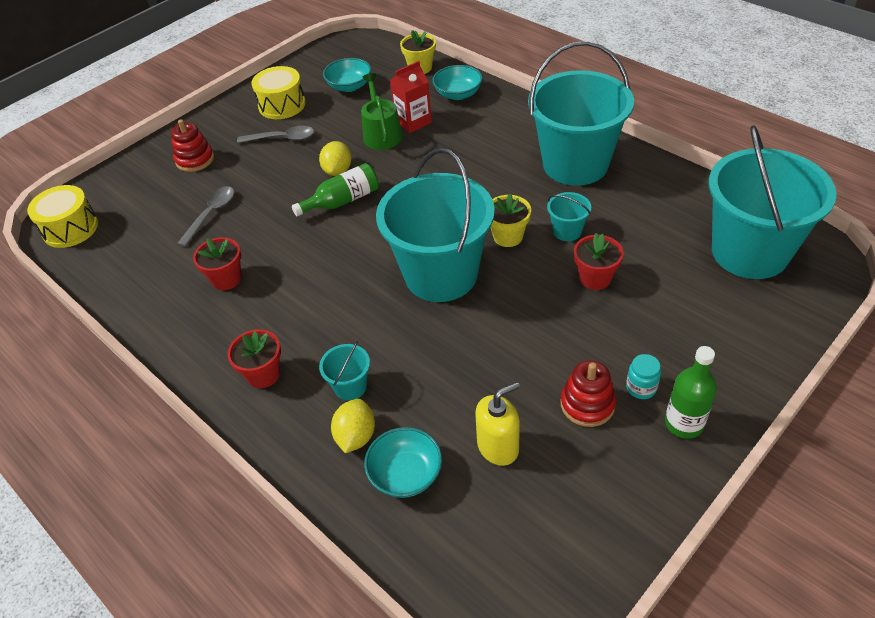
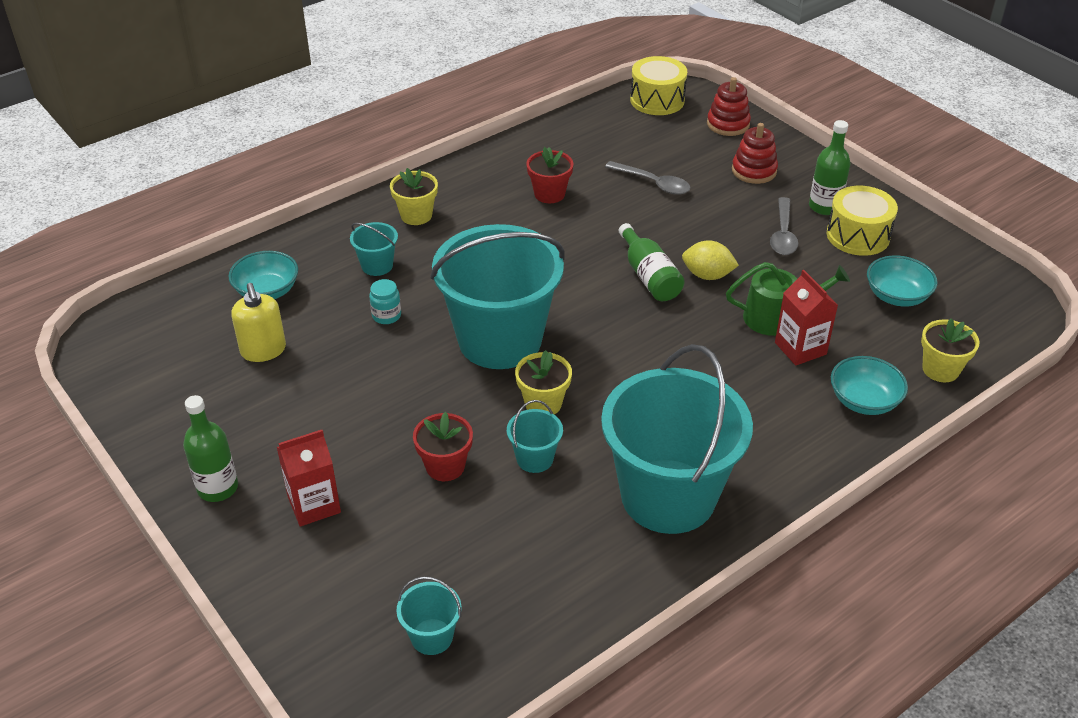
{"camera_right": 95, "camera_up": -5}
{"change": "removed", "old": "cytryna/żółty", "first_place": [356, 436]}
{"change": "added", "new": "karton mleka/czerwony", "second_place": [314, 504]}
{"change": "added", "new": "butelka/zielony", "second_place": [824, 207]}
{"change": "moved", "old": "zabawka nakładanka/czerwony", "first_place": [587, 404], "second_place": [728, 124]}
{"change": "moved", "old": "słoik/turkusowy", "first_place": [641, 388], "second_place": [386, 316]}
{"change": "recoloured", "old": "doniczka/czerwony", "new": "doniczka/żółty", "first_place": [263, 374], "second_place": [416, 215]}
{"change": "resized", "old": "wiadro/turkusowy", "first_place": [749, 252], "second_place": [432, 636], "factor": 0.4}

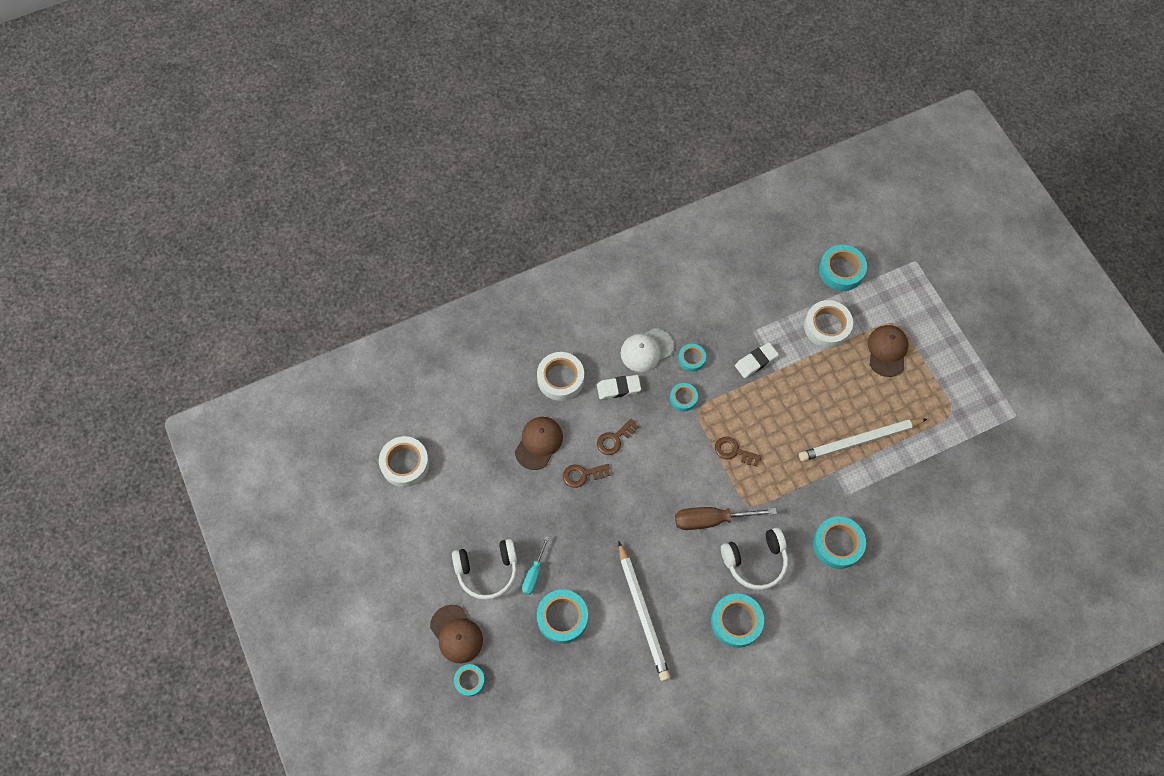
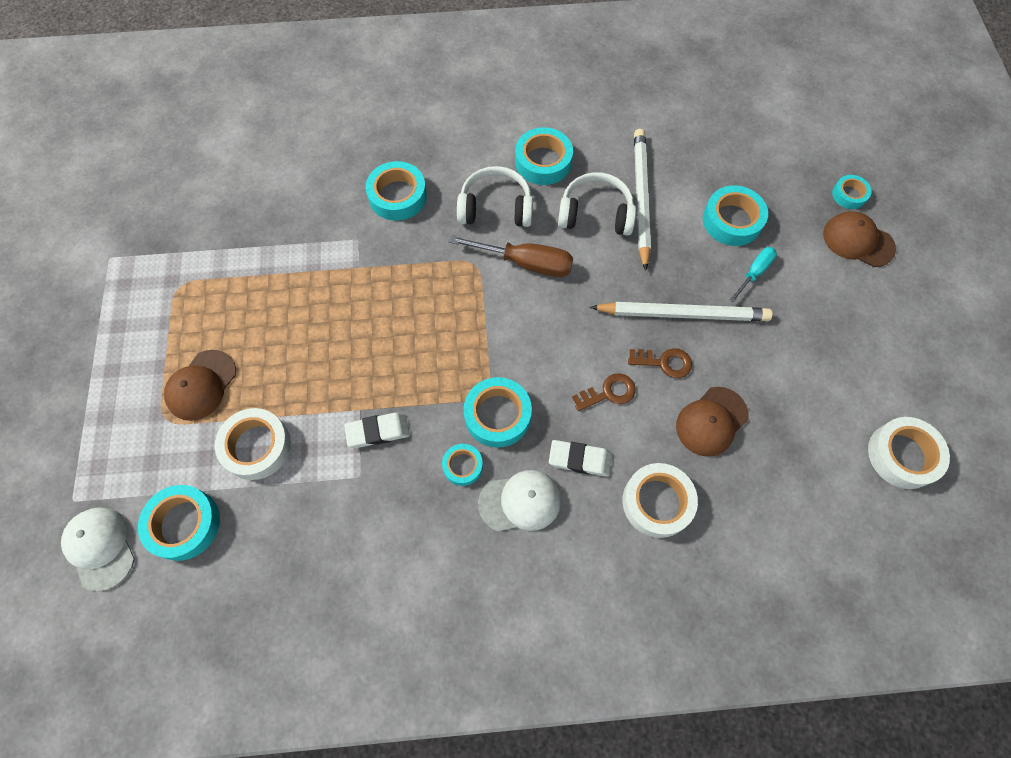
{"camera_right": -160, "camera_up": 0}
{"change": "removed", "old": "klucz/brązowy", "first_place": [733, 451]}
{"change": "added", "new": "czapka/biały", "second_place": [100, 548]}
{"change": "moved", "old": "słuchawki/biały", "first_place": [487, 571], "second_place": [595, 214]}
{"change": "moved", "old": "ołówek/biały", "first_place": [860, 440], "second_place": [682, 314]}
{"change": "turned", "old": "czapka/brązowy", "first_place": [456, 634], "second_place": [858, 241], "degrees": -45}
{"change": "resized", "old": "taśma klejąca/turkusowy", "first_place": [683, 398], "second_place": [497, 415], "factor": 1.71}

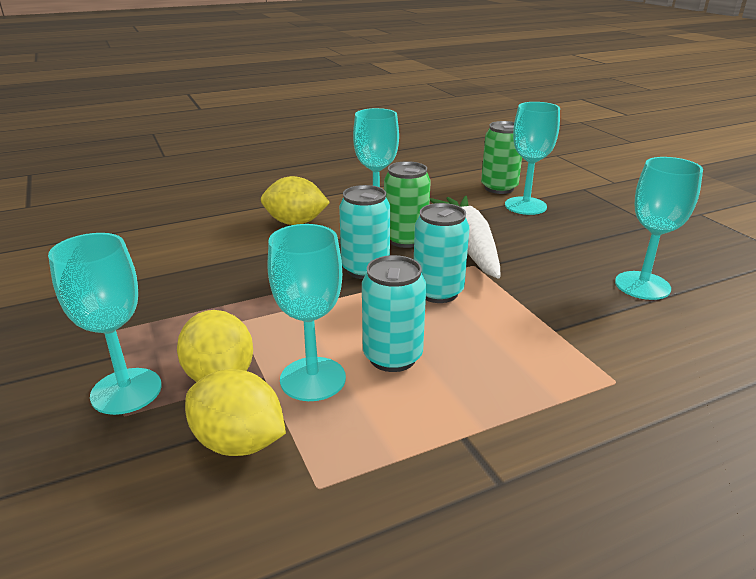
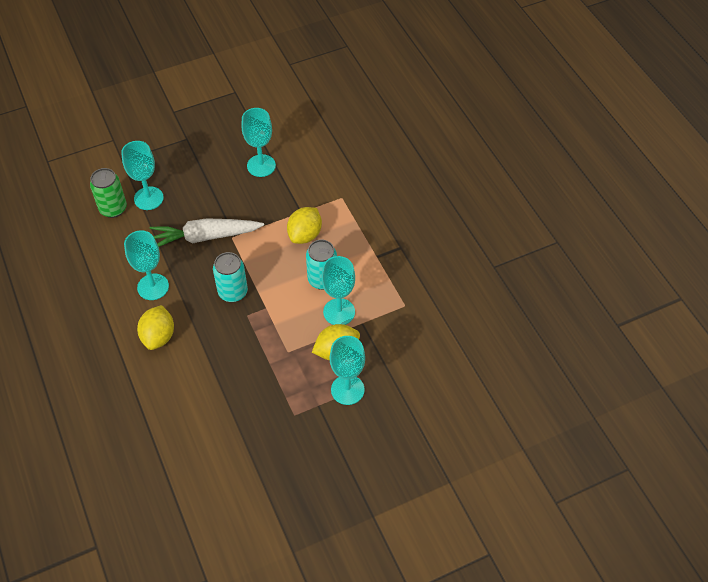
{"camera_right": -90, "camera_up": 25}
{"change": "removed", "old": "puszka/zielony", "first_place": [405, 239]}
{"change": "removed", "old": "puszka/turkusowy", "first_place": [438, 292]}
{"change": "moved", "old": "cytryna/żółty", "first_place": [239, 442], "second_place": [305, 235]}

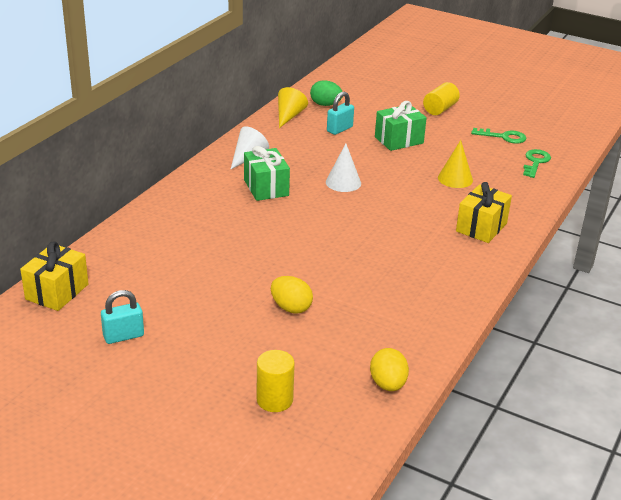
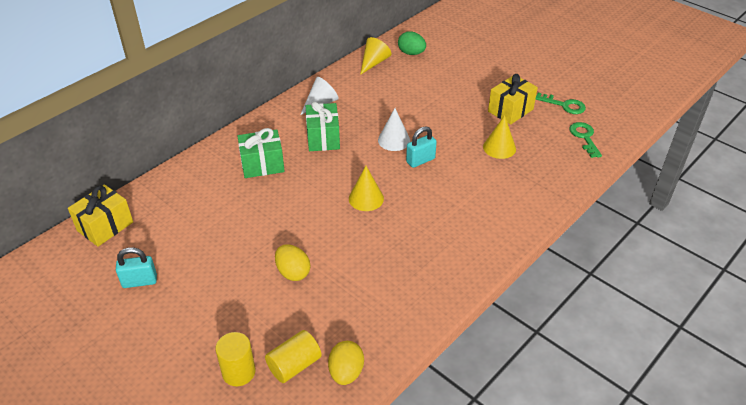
{"camera_right": 15, "camera_up": 10}
{"change": "added", "new": "stożek/żółty", "second_place": [366, 198]}
{"change": "moved", "old": "kłódka/turkusowy", "first_place": [339, 129], "second_place": [420, 160]}
{"change": "moved", "old": "prezent/zielony", "first_place": [399, 140], "second_place": [262, 165]}
{"change": "moved", "old": "walec/żółty", "first_place": [440, 109], "second_place": [294, 365]}
{"change": "moved", "old": "prezent/żółty", "first_place": [481, 227], "second_place": [510, 110]}
{"change": "turned", "old": "klucz/zielony", "first_place": [535, 162], "second_place": [584, 137], "degrees": -45}

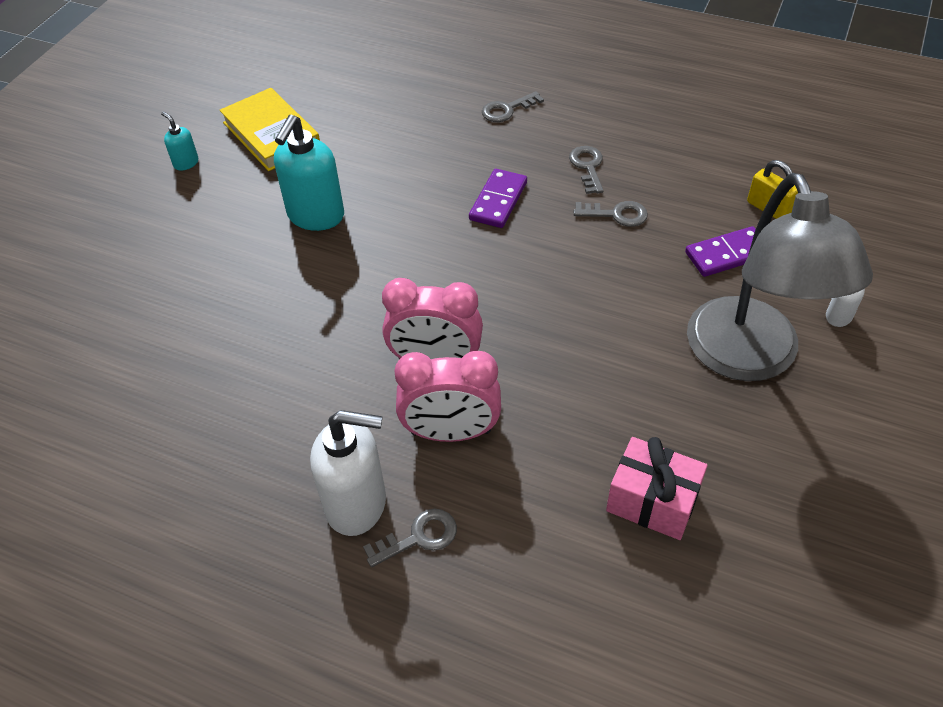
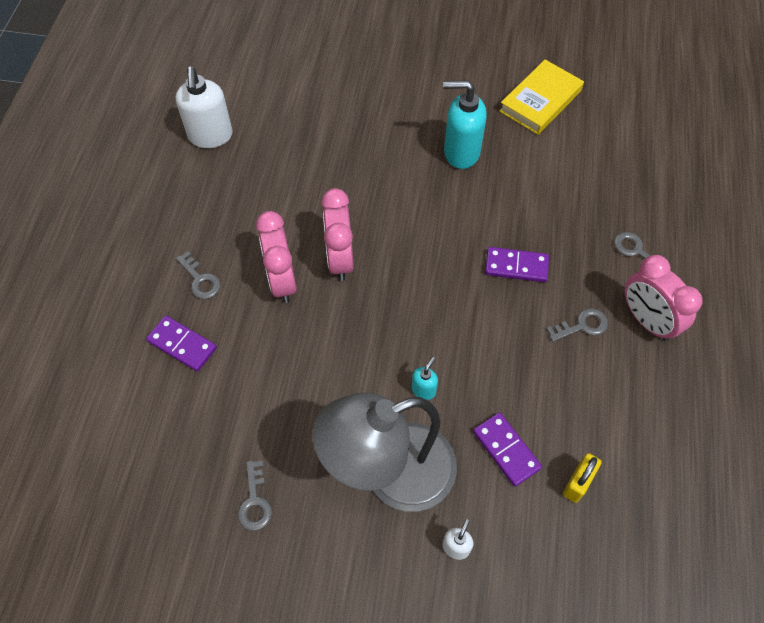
{"camera_right": 75, "camera_up": 10}
{"change": "removed", "old": "prezent/różowy", "first_place": [652, 501]}
{"change": "added", "new": "kostka domina/fioletowy", "second_place": [182, 345]}
{"change": "added", "new": "budzik/różowy", "second_place": [646, 321]}
{"change": "moved", "old": "dozownik mydła/turkusowy", "first_place": [186, 163], "second_place": [424, 390]}
{"change": "moved", "old": "dozownik mydła/biały", "first_place": [357, 504], "second_place": [210, 136]}
{"change": "moved", "old": "klucz/szary", "first_place": [617, 214], "second_place": [255, 502]}

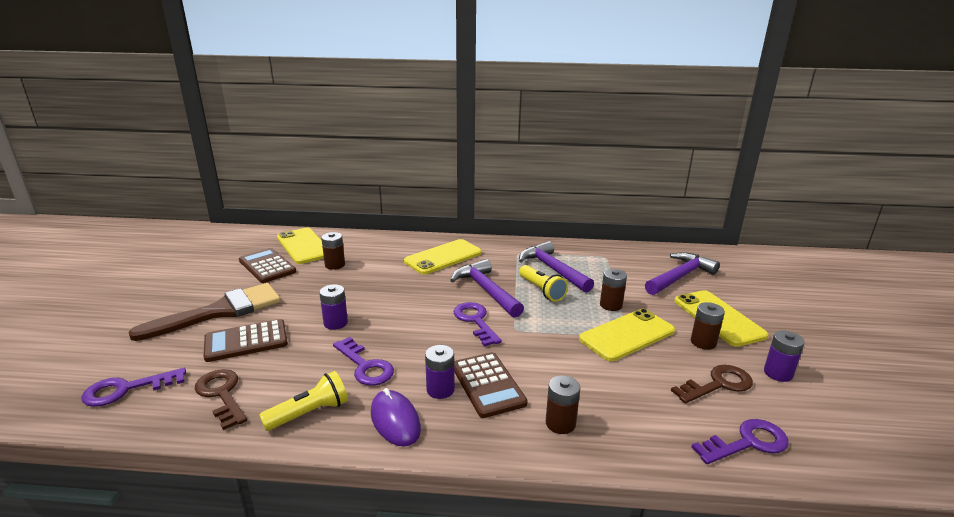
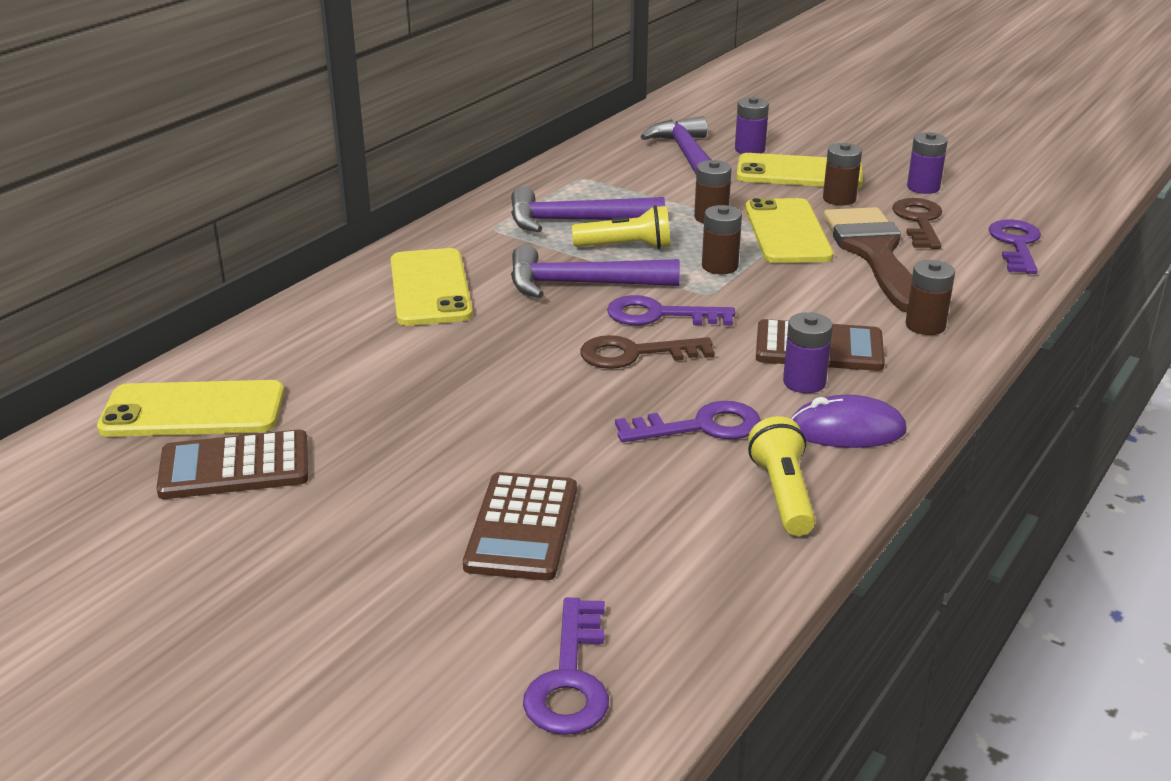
{"camera_right": -60, "camera_up": 5}
{"change": "moved", "old": "pędzel/brązowy", "first_place": [220, 311], "second_place": [873, 253]}
{"change": "moved", "old": "klucz/brązowy", "first_place": [221, 394], "second_place": [635, 354]}
{"change": "moved", "old": "bateria/fioletowy", "first_place": [335, 323], "second_place": [749, 149]}
{"change": "moved", "old": "bateria/brązowy", "first_place": [335, 265], "second_place": [719, 266]}

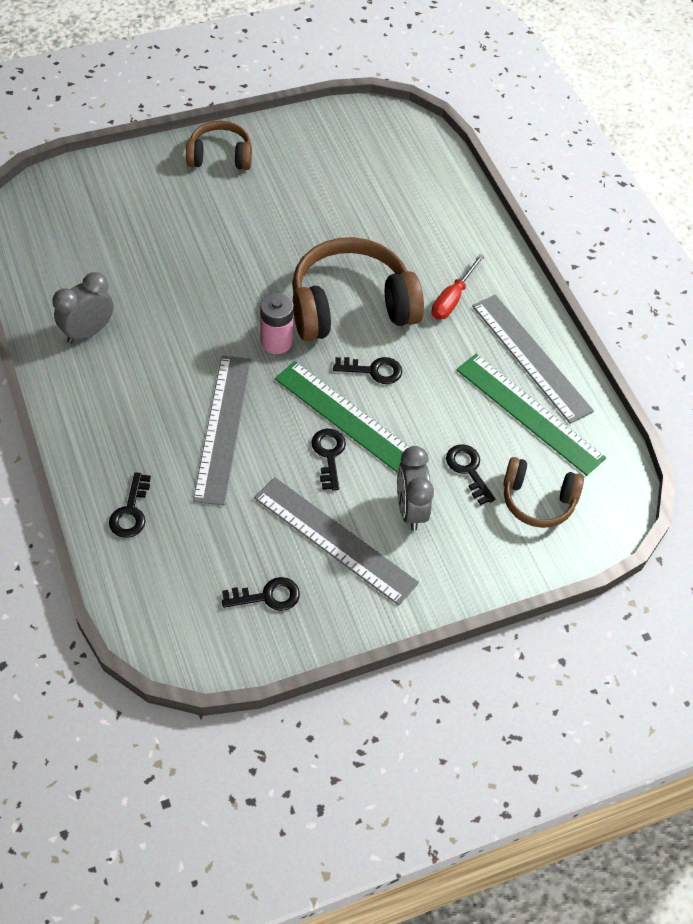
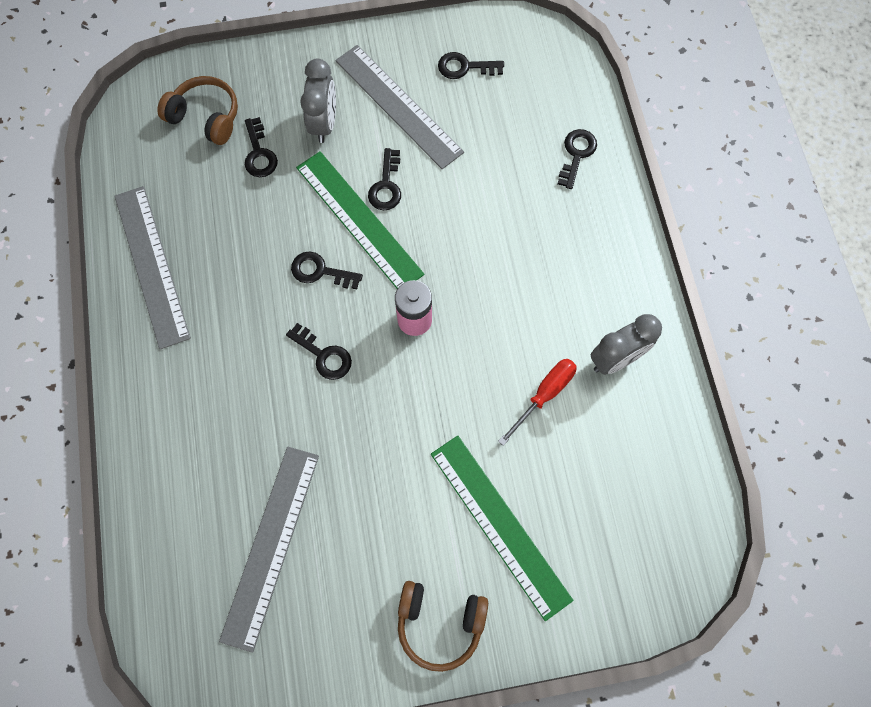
{"camera_right": -165, "camera_up": 15}
{"change": "moved", "old": "linijka/szary", "first_place": [222, 428], "second_place": [271, 545]}
{"change": "moved", "old": "śrubokręt/czerwony", "first_place": [452, 299], "second_place": [544, 395]}
{"change": "moved", "old": "linijka/zielony", "first_place": [529, 413], "second_place": [499, 525]}
{"change": "replaced", "old": "słuchawki/brązowy", "new": "klucz/czarny", "first_place": [351, 306], "second_place": [324, 355]}

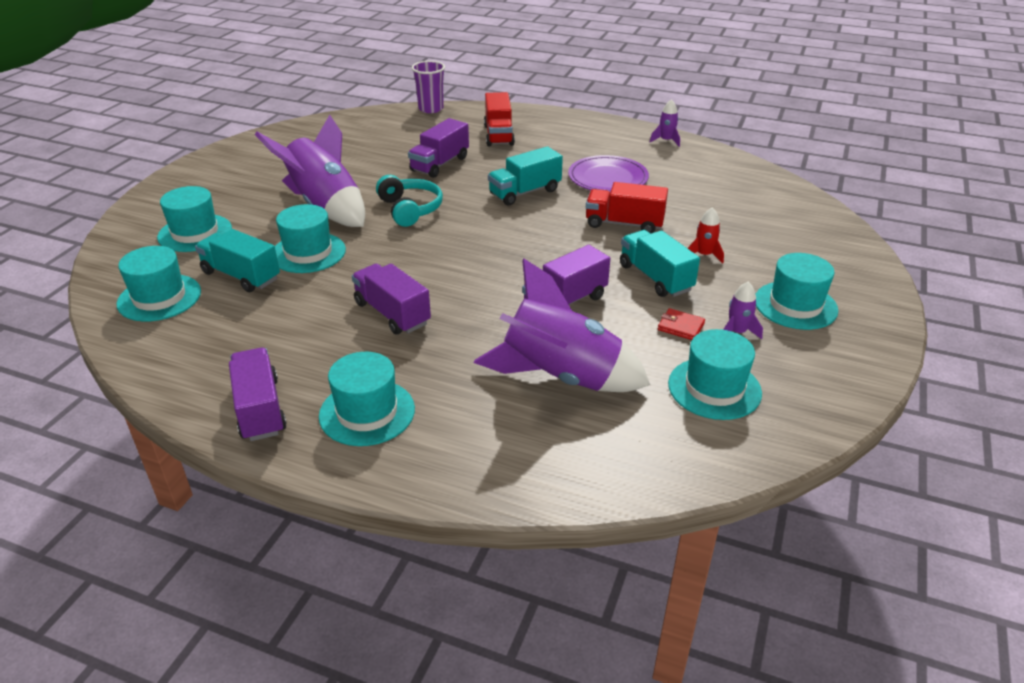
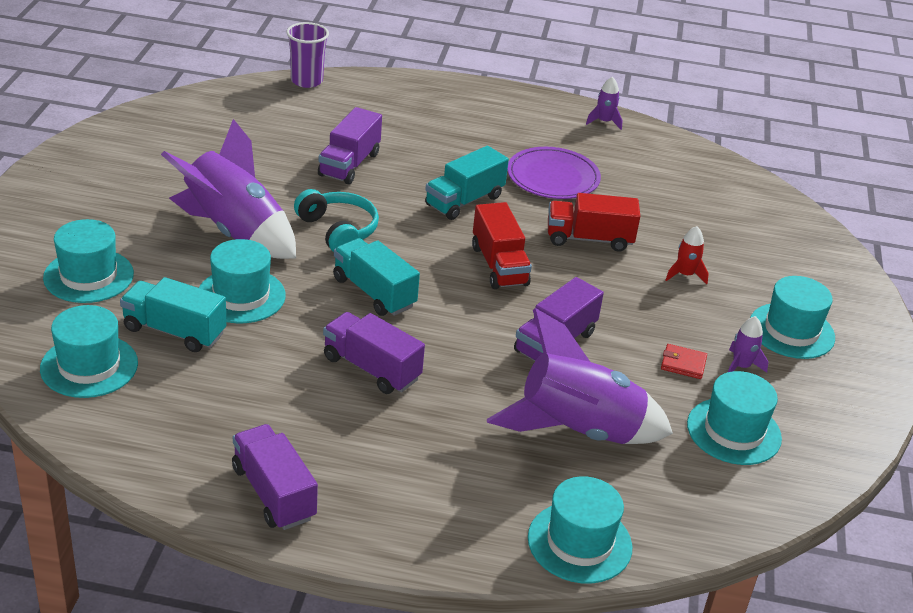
{"camera_right": -15, "camera_up": 0}
{"change": "moved", "old": "kapelusz/turkusowy", "first_place": [367, 412], "second_place": [579, 542]}
{"change": "moved", "old": "ciężarówka/czerwony", "first_place": [498, 135], "second_place": [499, 265]}
{"change": "moved", "old": "ciężarówka/turkusowy", "first_place": [655, 277], "second_place": [374, 292]}

